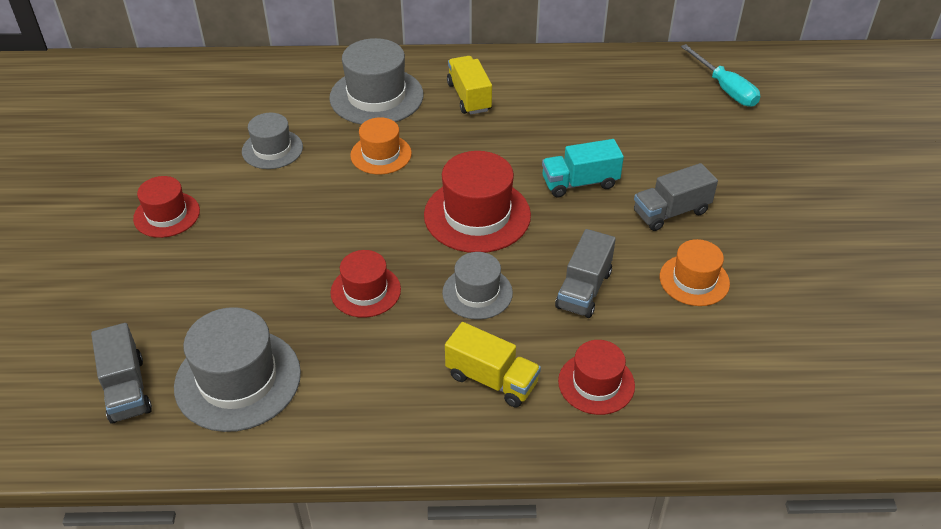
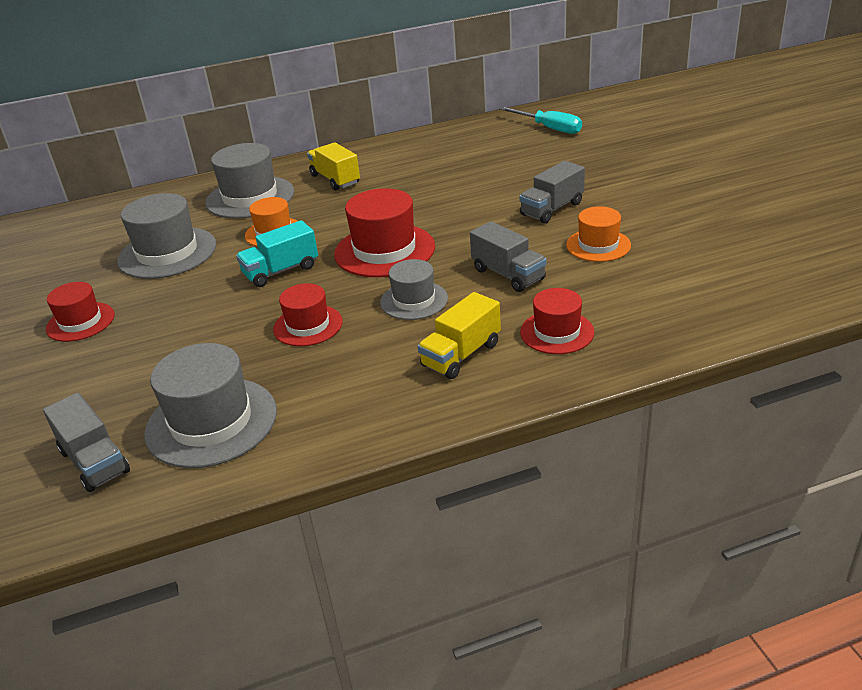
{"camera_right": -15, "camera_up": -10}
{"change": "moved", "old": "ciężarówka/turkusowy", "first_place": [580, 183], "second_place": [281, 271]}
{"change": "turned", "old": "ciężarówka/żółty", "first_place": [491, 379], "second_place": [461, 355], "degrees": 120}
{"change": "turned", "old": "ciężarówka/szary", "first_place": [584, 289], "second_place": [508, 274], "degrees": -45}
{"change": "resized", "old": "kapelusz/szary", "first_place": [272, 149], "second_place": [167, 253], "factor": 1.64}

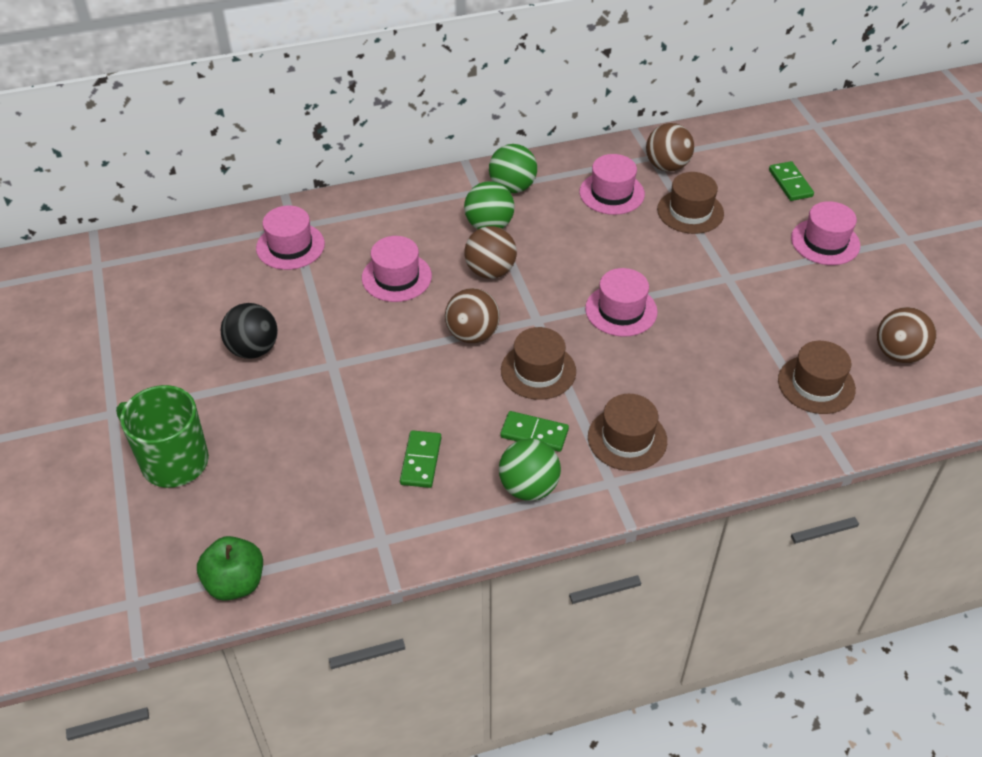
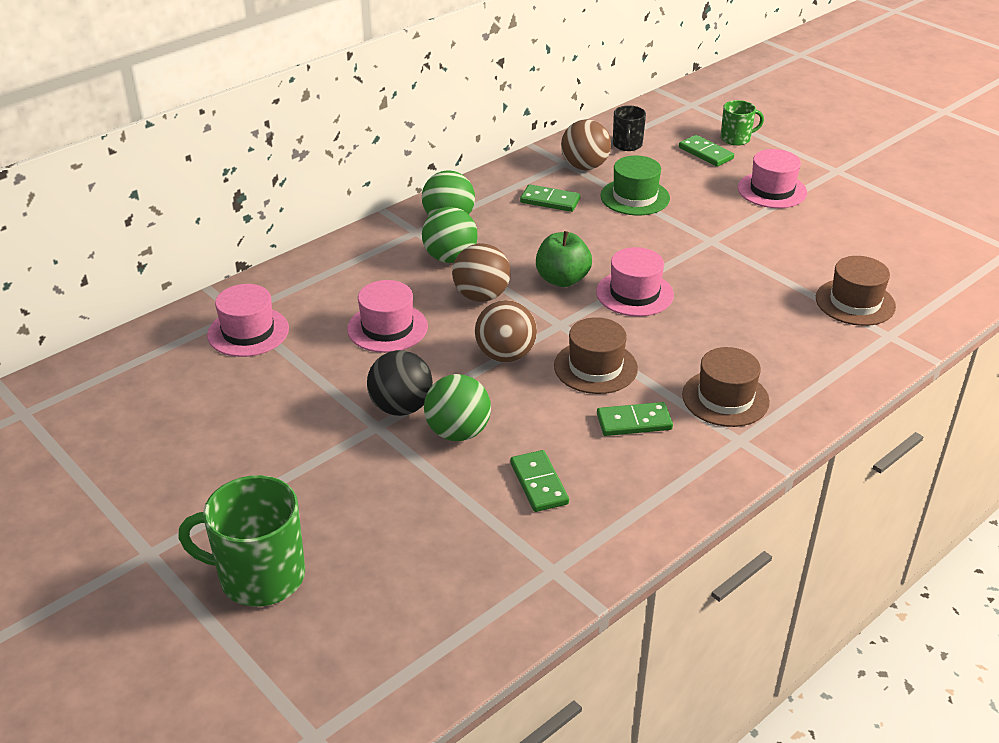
{"camera_right": -25, "camera_up": -10}
{"change": "removed", "old": "piłka/brązowy", "first_place": [898, 354]}
{"change": "added", "new": "kubek/czarny", "second_place": [627, 145]}
{"change": "added", "new": "kubek/zielony", "second_place": [736, 139]}
{"change": "moved", "old": "jabłko/zielony", "first_place": [235, 583], "second_place": [562, 279]}
{"change": "moved", "old": "piłka/czarny", "first_place": [253, 349], "second_place": [401, 407]}
{"change": "moved", "old": "piłka/zielony", "first_place": [528, 487], "second_place": [458, 432]}
{"change": "replaced", "old": "kapelusz/różowy", "new": "kostka domina/zielony", "first_place": [612, 193], "second_place": [550, 201]}
{"change": "recoloured", "old": "kapelusz/brązowy", "new": "kapelusz/zielony", "first_place": [690, 211], "second_place": [635, 197]}

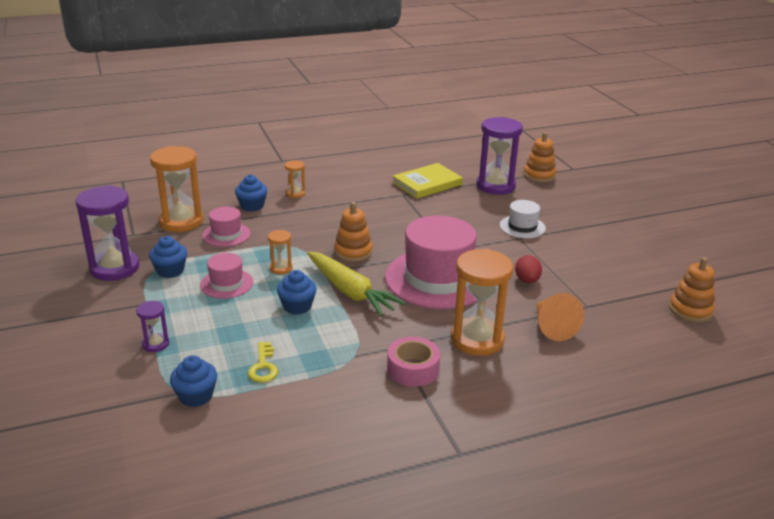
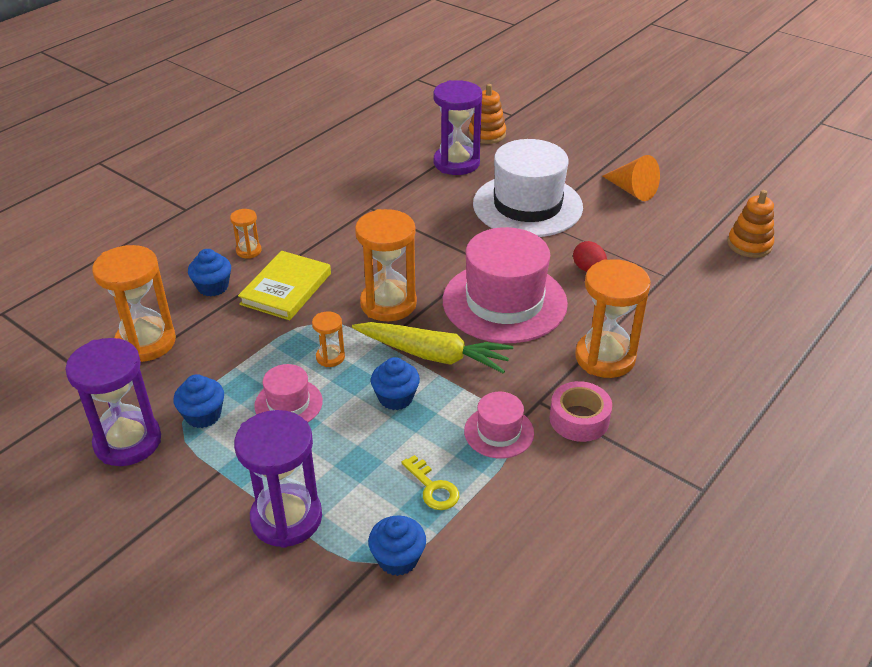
{"camera_right": -30, "camera_up": 10}
{"change": "moved", "old": "kapelusz/różowy", "first_place": [226, 234], "second_place": [499, 432]}
{"change": "moved", "old": "książka/żółty", "first_place": [427, 184], "second_place": [286, 289]}
{"change": "moved", "old": "stożek/pomarańczowy", "first_place": [552, 327], "second_place": [632, 190]}
{"change": "replaced", "old": "zabawka nakładanka/pomarańczowy", "new": "klepsydra/pomarańczowy", "first_place": [353, 252], "second_place": [388, 304]}
{"change": "resized", "old": "klepsydra/fioletowy", "first_place": [156, 344], "second_place": [286, 518], "factor": 2.08}
{"change": "resized", "old": "kapelusz/biały", "first_place": [522, 227], "second_place": [527, 205], "factor": 2.07}

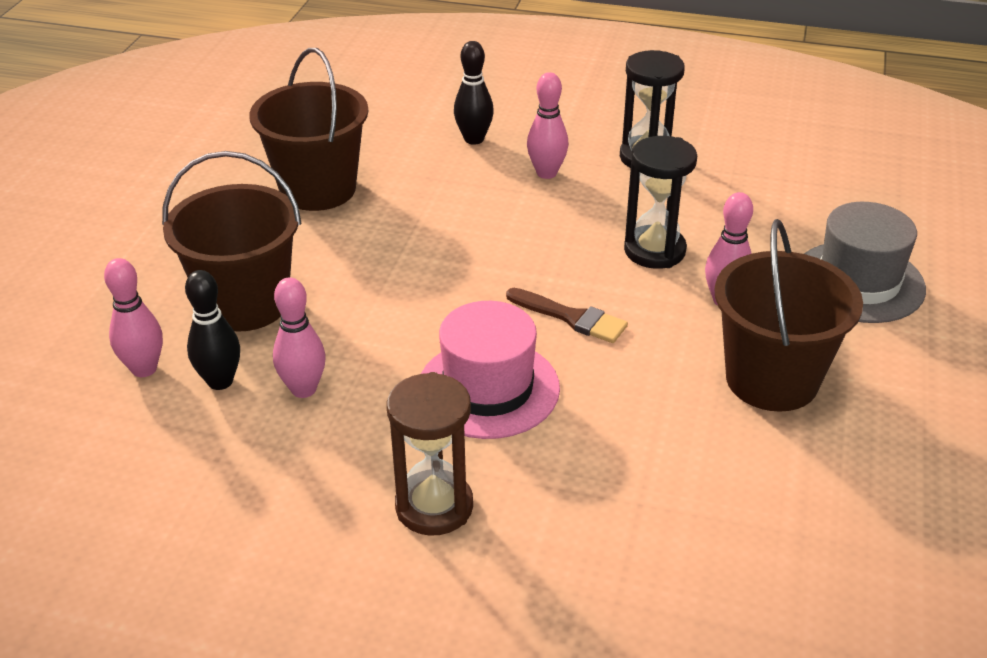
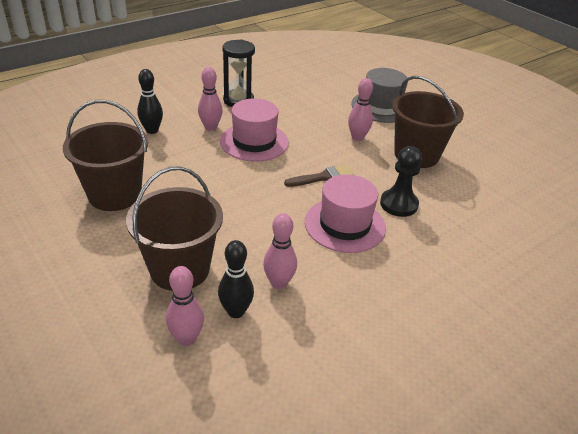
{"camera_right": -55, "camera_up": 0}
{"change": "removed", "old": "klepsydra/brązowy", "first_place": [434, 506]}
{"change": "removed", "old": "klepsydra/czarny", "first_place": [654, 251]}
{"change": "added", "new": "kapelusz/różowy", "second_place": [254, 142]}
{"change": "added", "new": "pionek/czarny", "second_place": [398, 204]}

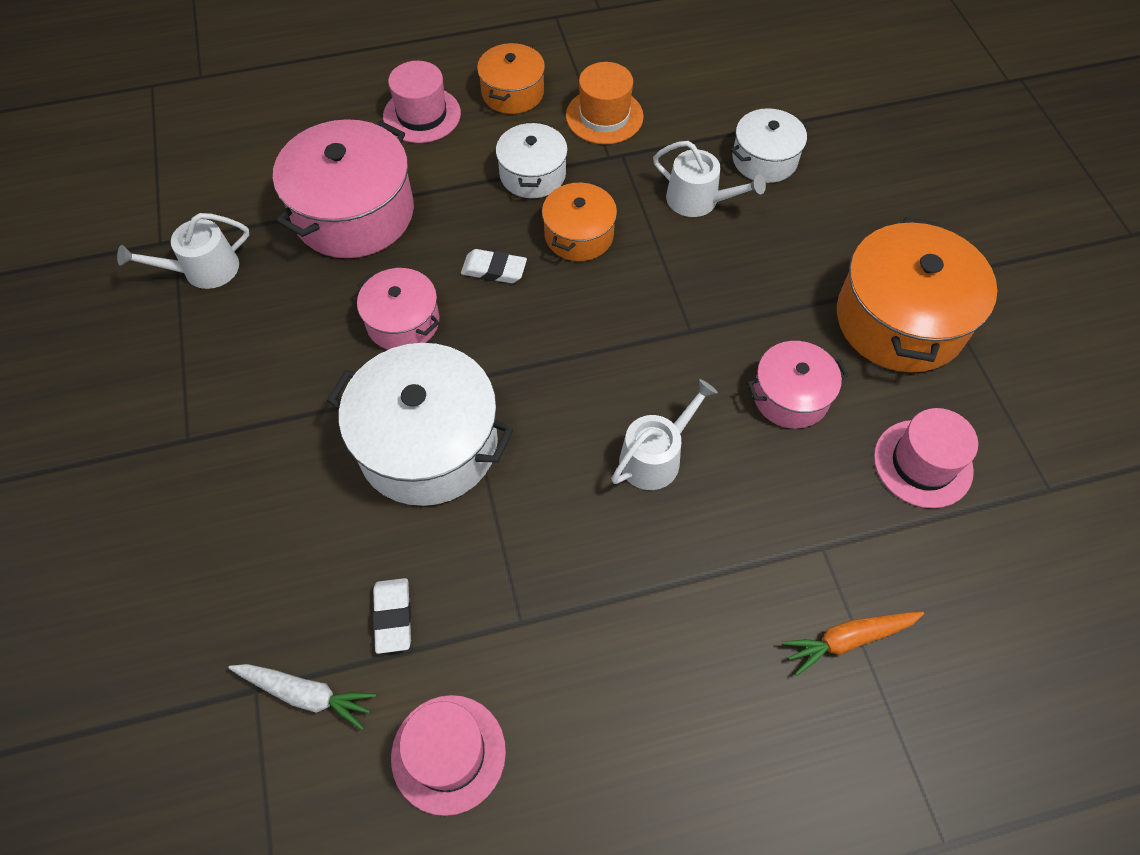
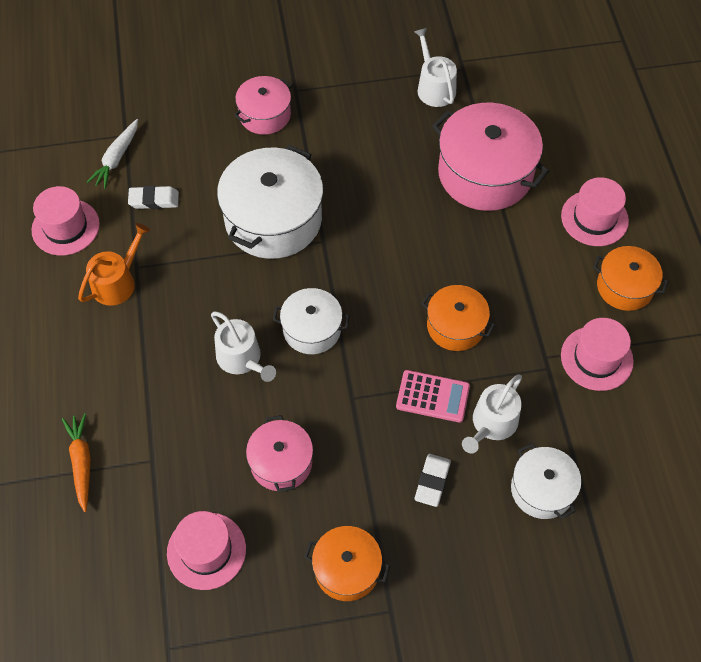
{"camera_right": 95, "camera_up": 0}
{"change": "added", "new": "konewka/pomarańczowy", "second_place": [117, 282]}
{"change": "added", "new": "kalkulator/różowy", "second_place": [432, 396]}
{"change": "moved", "old": "garnek/różowy", "first_place": [403, 322], "second_place": [265, 115]}
{"change": "moved", "old": "gumka do mazania/biały", "first_place": [494, 270], "second_place": [432, 481]}
{"change": "moved", "old": "garnek/biały", "first_place": [532, 174], "second_place": [312, 329]}
{"change": "recoloured", "old": "kapelusz/pomarańczowy", "new": "kapelusz/różowy", "first_place": [604, 116], "second_place": [596, 358]}
{"change": "resized", "old": "garnek/pomarańczowy", "first_place": [900, 320], "second_place": [347, 569], "factor": 0.57}

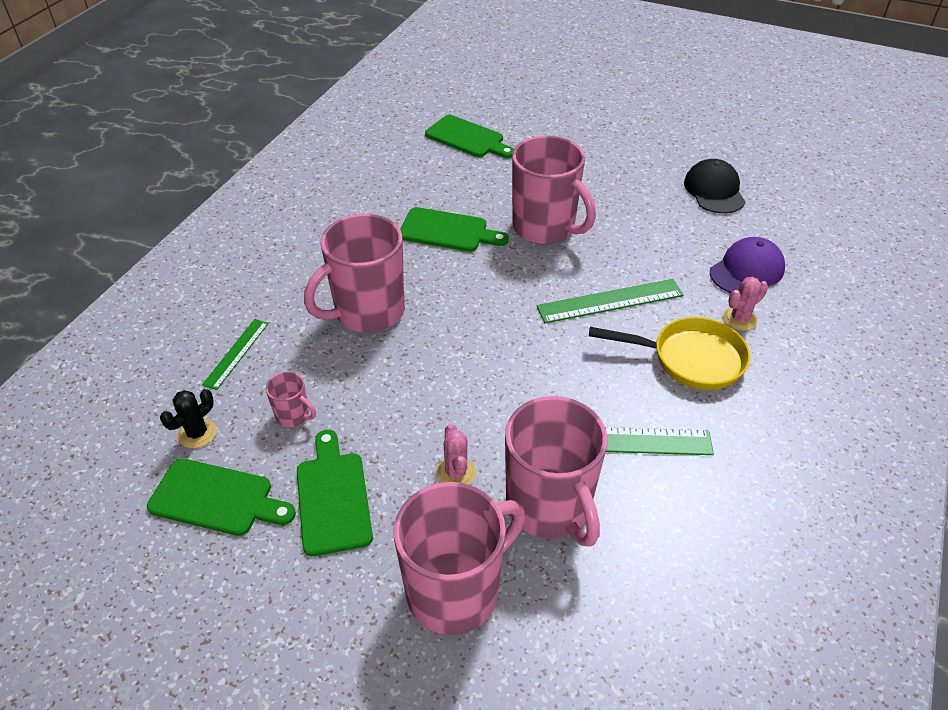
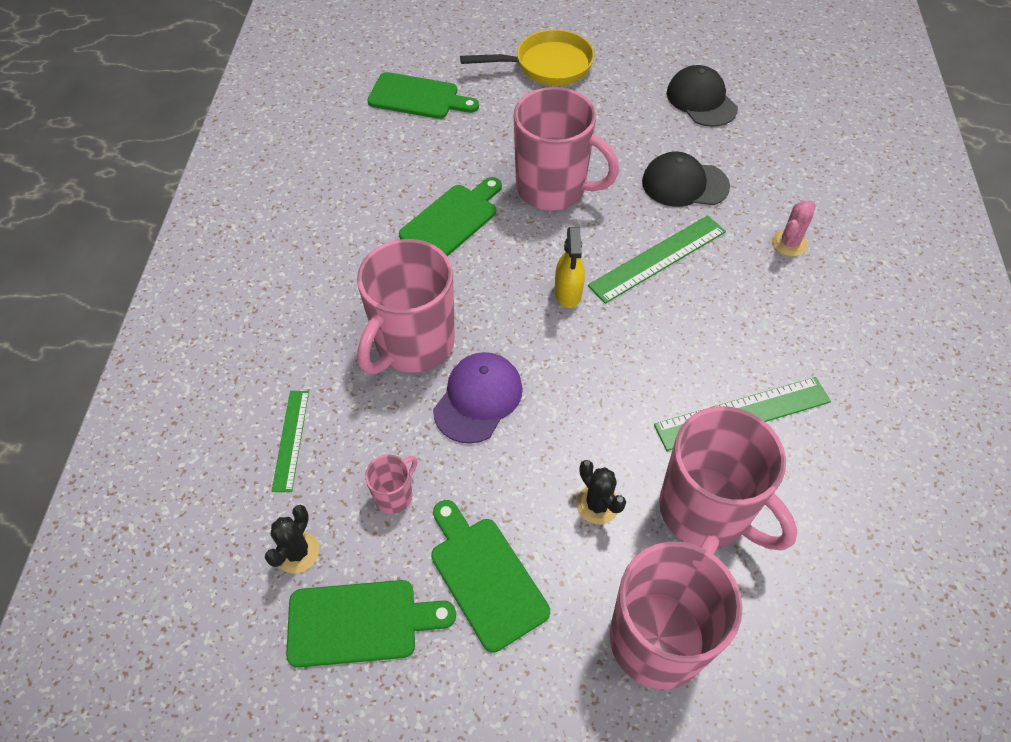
{"camera_right": -20, "camera_up": 10}
{"change": "added", "new": "spryskiwacz/żółty", "second_place": [568, 293]}
{"change": "added", "new": "czapka/czarny", "second_place": [684, 184]}
{"change": "moved", "old": "patelnia/żółty", "first_place": [690, 359], "second_place": [547, 66]}
{"change": "moved", "old": "czapka/fioletowy", "first_place": [747, 270], "second_place": [478, 399]}
{"change": "recoloured", "old": "kaktus/różowy", "new": "kaktus/czarny", "first_place": [456, 473], "second_place": [597, 504]}
{"change": "turned", "old": "kubek/różowy", "first_place": [293, 416], "second_place": [394, 495], "degrees": -60}
{"change": "turned", "old": "deska do krojenia/zielony", "first_place": [448, 231], "second_place": [452, 220], "degrees": -45}

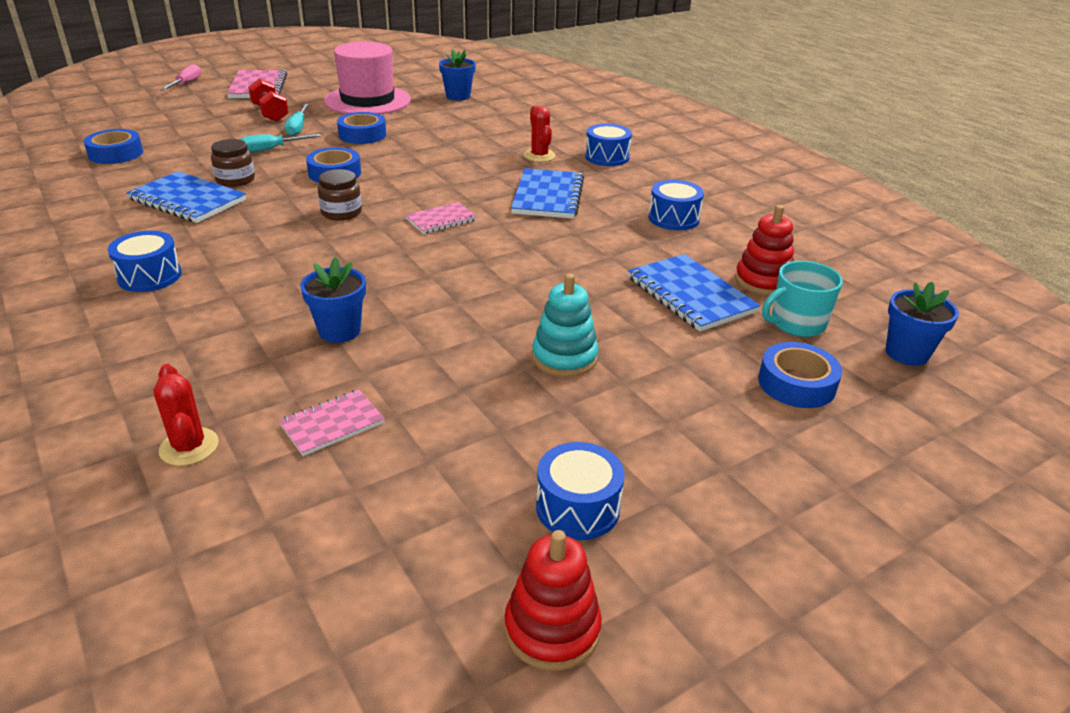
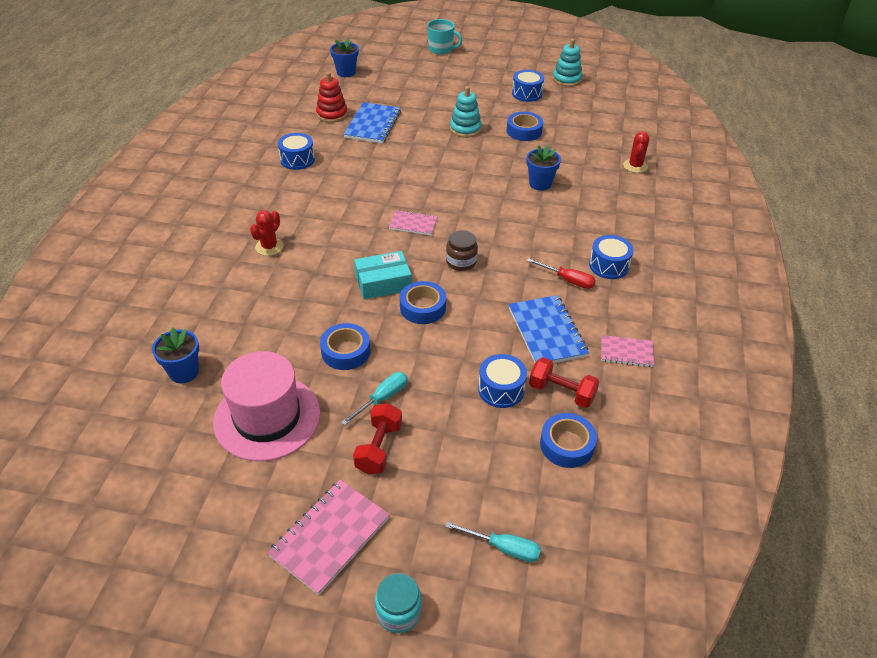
{"camera_right": -135, "camera_up": 10}
{"change": "removed", "old": "słoik/brązowy", "first_place": [235, 180]}
{"change": "removed", "old": "zeszyt/niebieski", "first_place": [548, 196]}
{"change": "added", "new": "pudełko/turkusowy", "second_place": [383, 282]}
{"change": "added", "new": "śrubokręt/czerwony", "second_place": [567, 280]}
{"change": "added", "new": "hantel/czerwony", "second_place": [561, 392]}
{"change": "moved", "old": "śrubokręt/turkusowy", "first_place": [271, 149], "second_place": [503, 548]}
{"change": "moved", "old": "zeszyt/różowy", "first_place": [332, 424], "second_place": [626, 352]}
{"change": "moved", "old": "bęben/niebieski", "first_place": [607, 157], "second_place": [501, 389]}
{"change": "moved", "old": "taśma klejąca/niebieski", "first_place": [796, 384], "second_place": [524, 131]}
{"change": "moved", "old": "kubek/turkusowy", "first_place": [796, 323], "second_place": [441, 49]}
{"change": "replaced", "old": "śrubokręt/różowy", "new": "słoik/turkusowy", "first_place": [186, 84], "second_place": [399, 612]}
{"change": "recoloured", "old": "zabawka nakładanka/czerwony", "new": "zabawka nakładanka/turkusowy", "first_place": [552, 629], "second_place": [567, 79]}

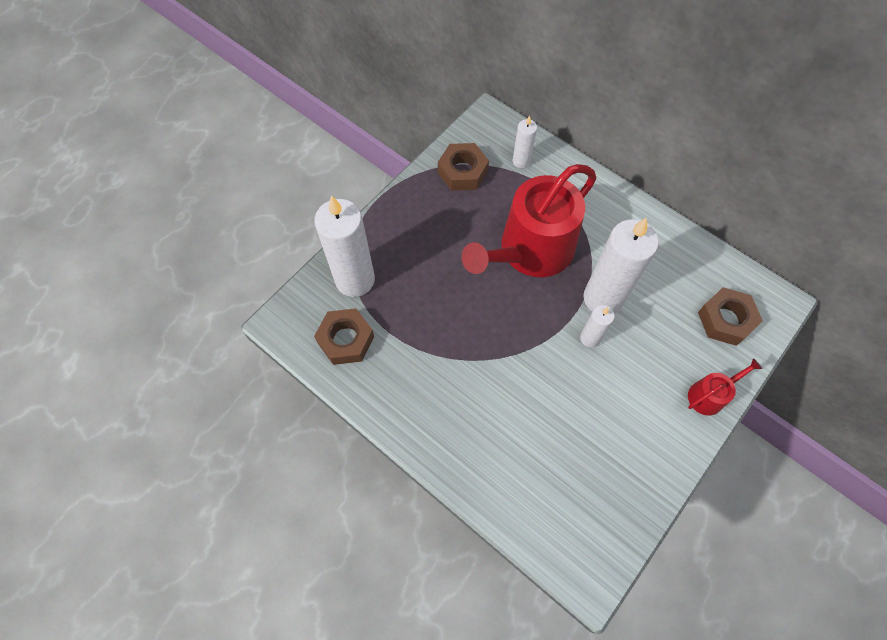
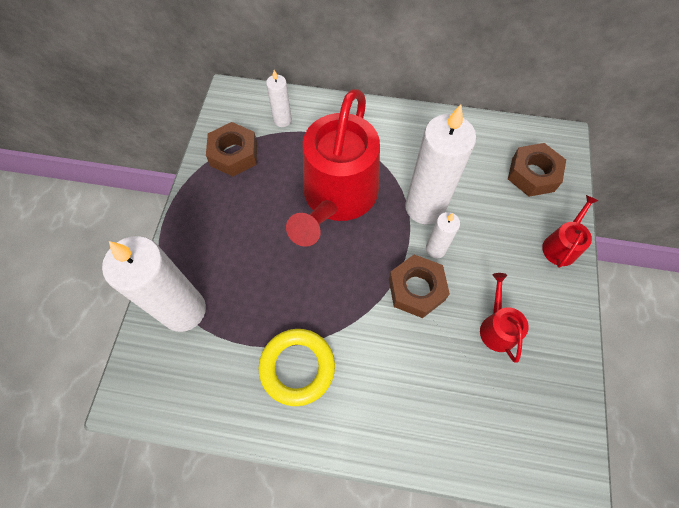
{"camera_right": -30, "camera_up": 0}
{"change": "added", "new": "pierścień/żółty", "second_place": [297, 367]}
{"change": "added", "new": "konewka/czerwony", "second_place": [497, 327]}
{"change": "moved", "old": "nakrętka/brązowy", "first_place": [346, 340], "second_place": [416, 289]}

